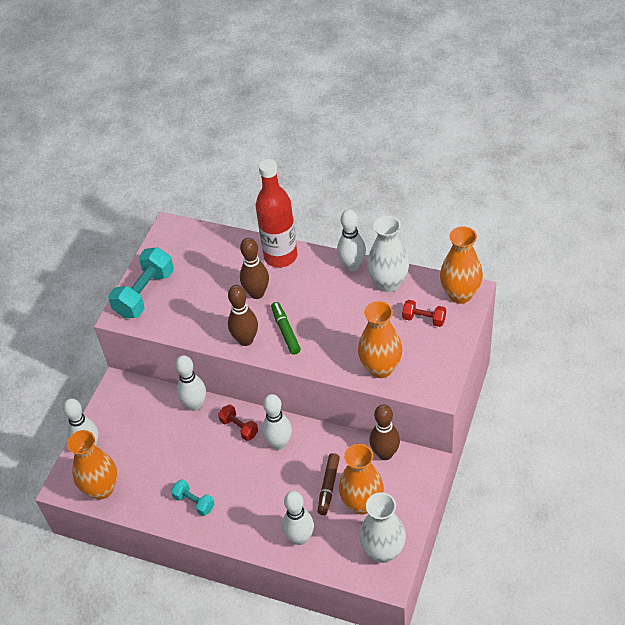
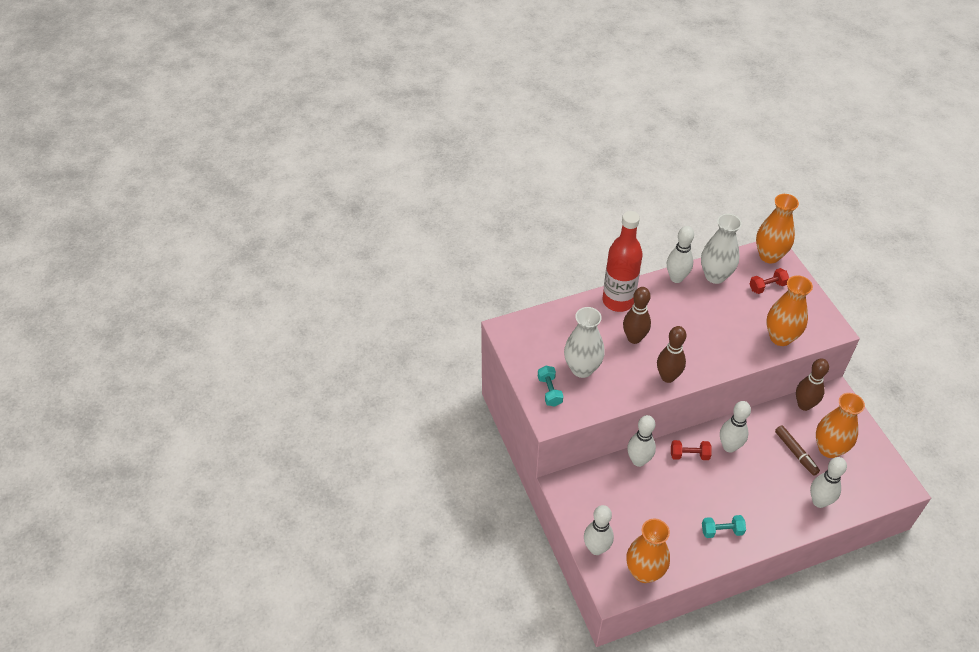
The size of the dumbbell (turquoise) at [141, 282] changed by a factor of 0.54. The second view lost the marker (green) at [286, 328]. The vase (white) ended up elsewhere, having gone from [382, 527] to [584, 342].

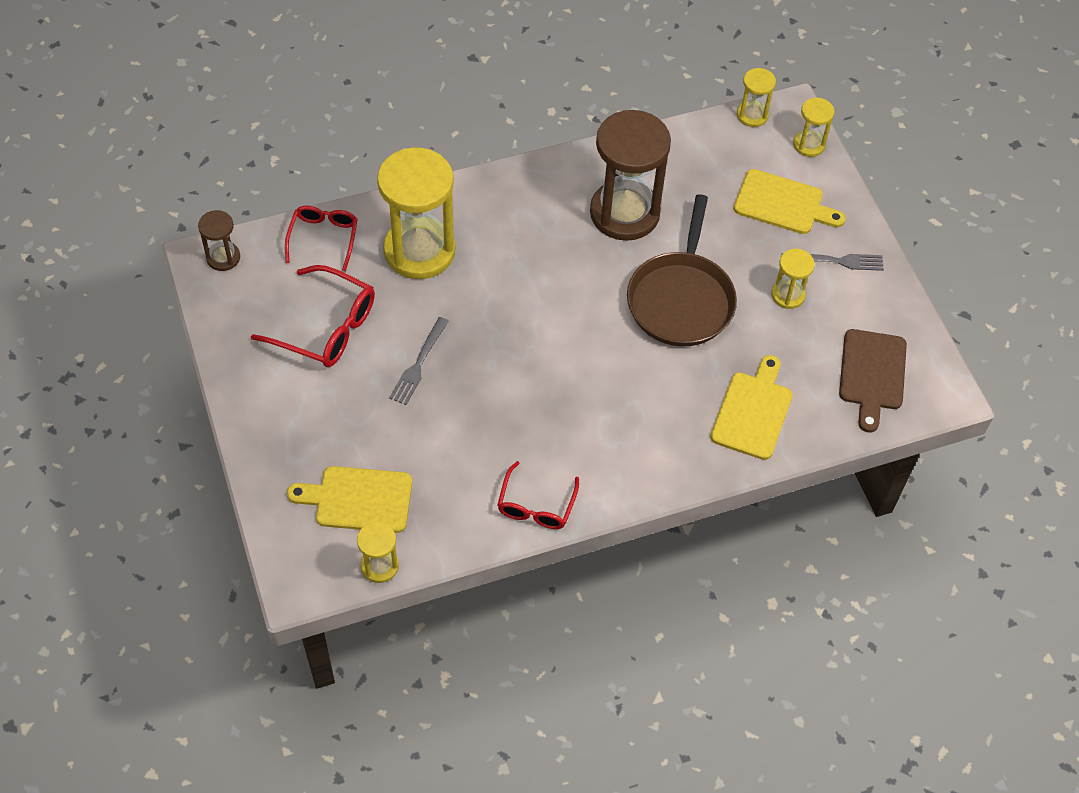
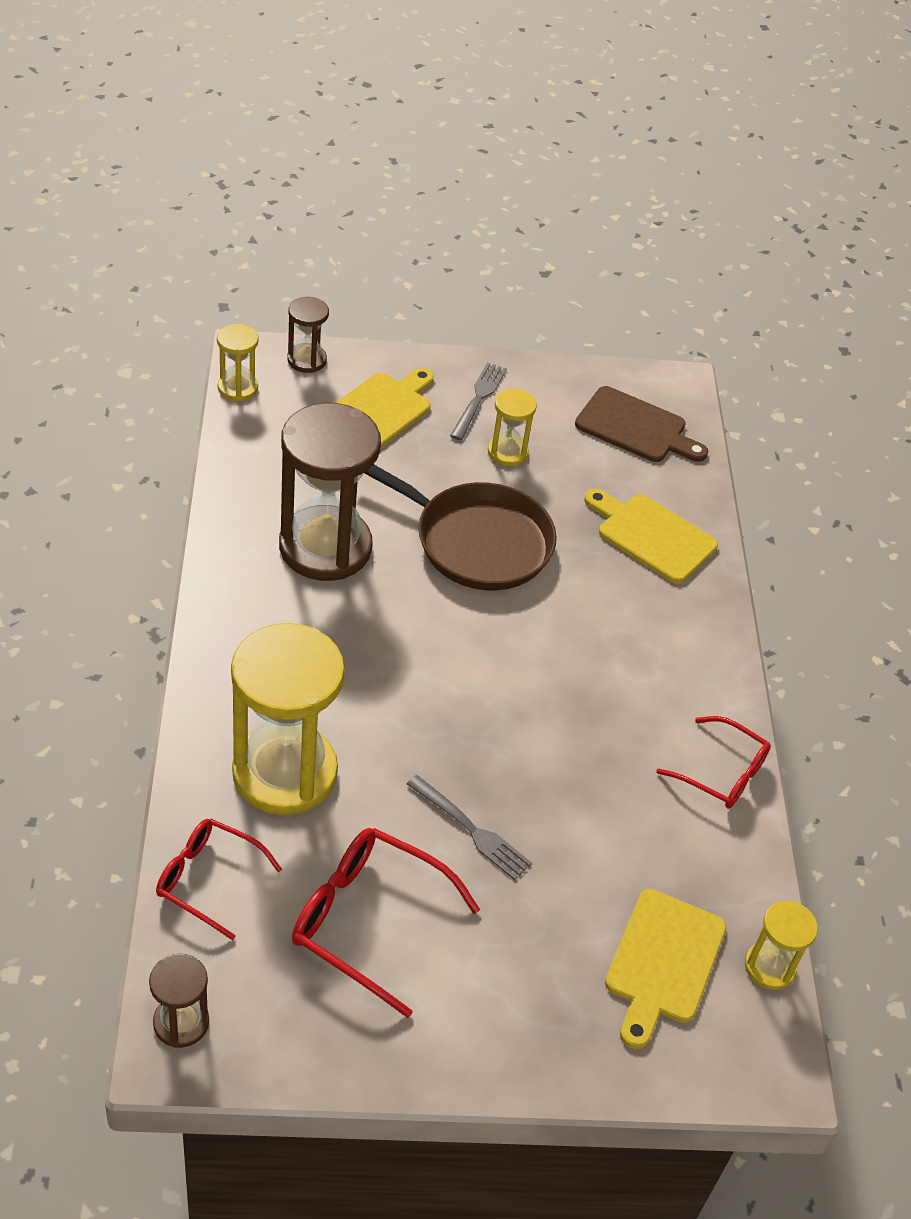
The glasses (red) at [313, 316] ended up facing another way, 105 degrees counterclockwise from before. What was the hourglass (yellow) at [813, 127] turned into the hourglass (brown) at [308, 335].

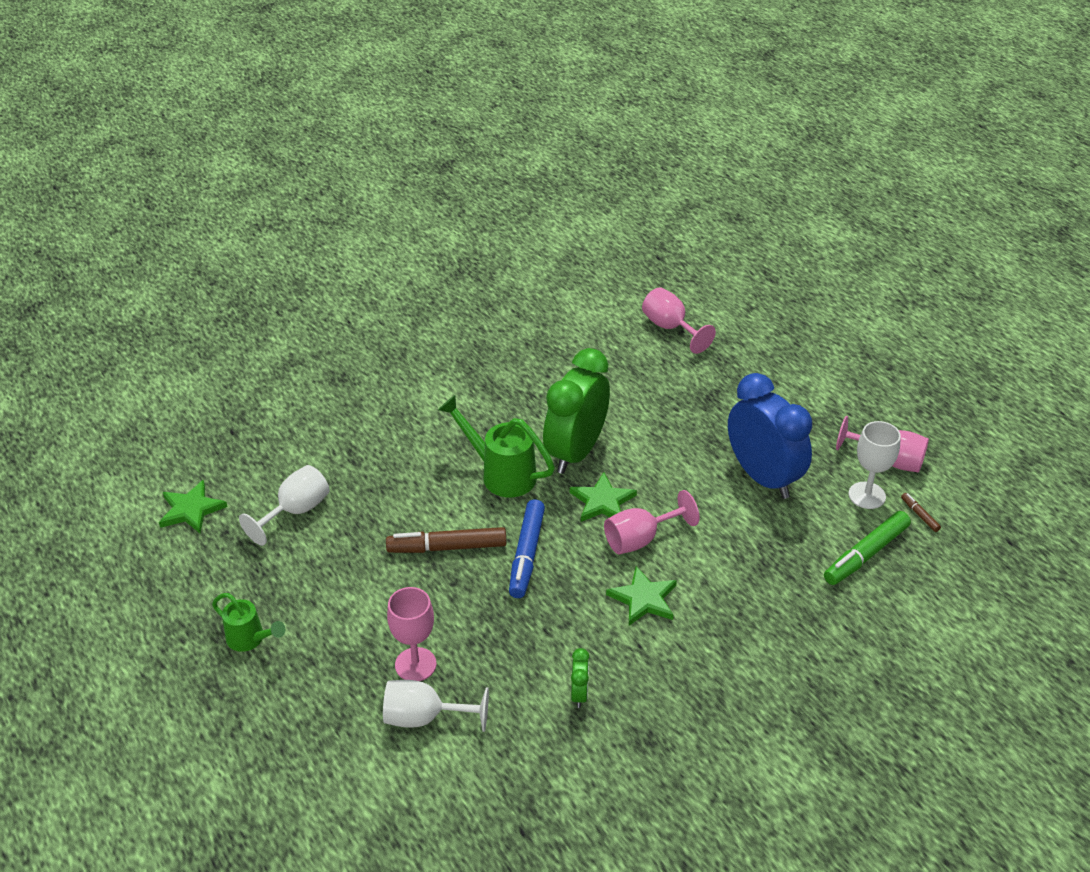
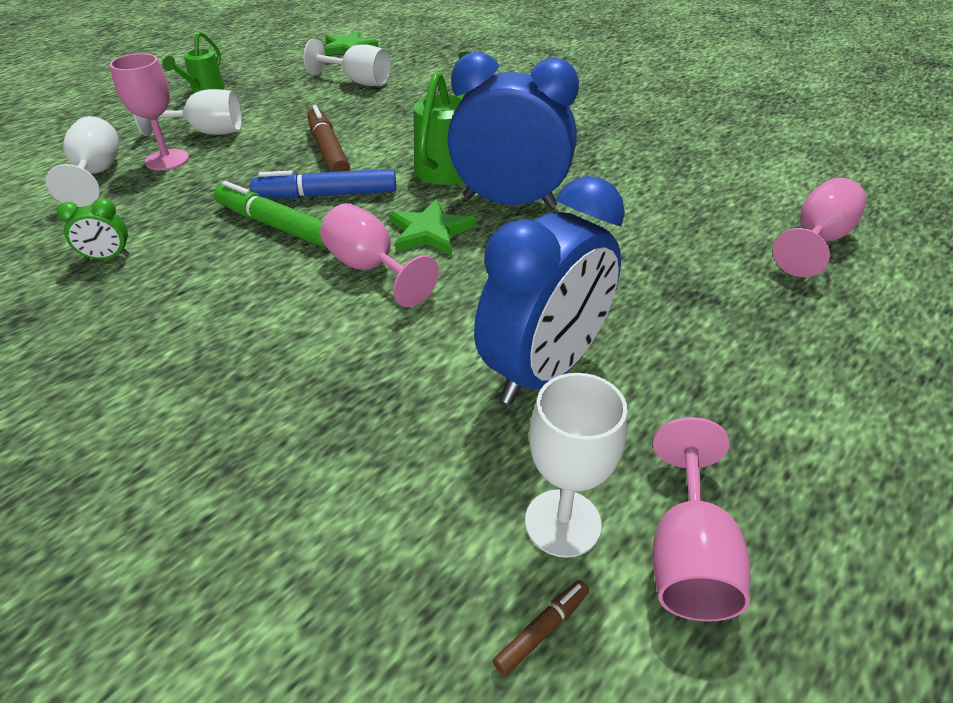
What was the clock (green) at [576, 411] turned into the clock (blue) at [513, 130]. The second view lost the star (green) at [641, 596]. The marker (green) ended up elsewhere, having gone from [867, 548] to [270, 214]. The second view gained the goblet (white) at [187, 112].

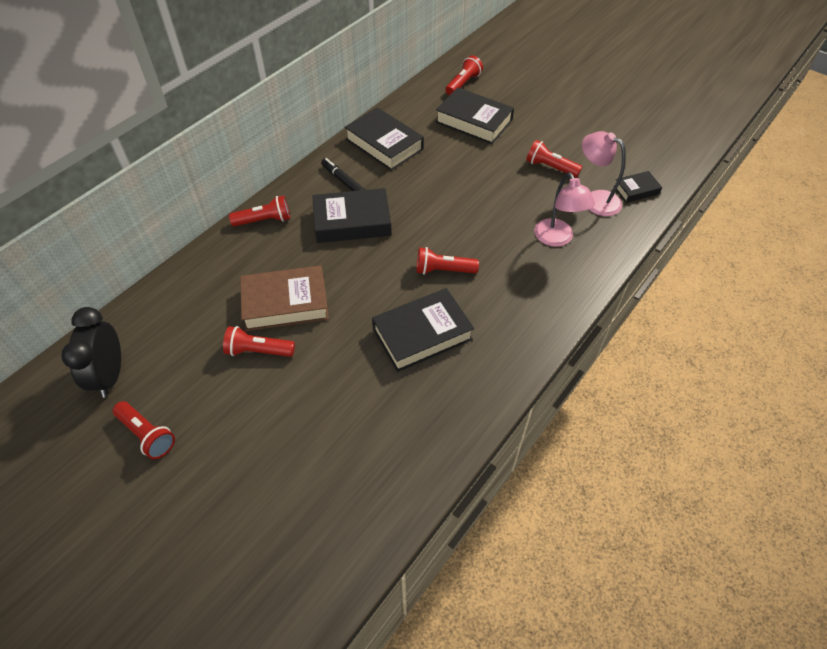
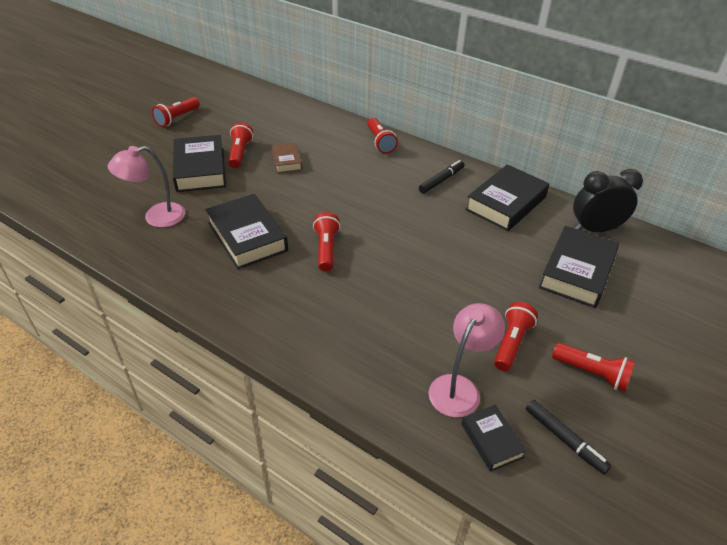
The clock (black) ended up elsewhere, having gone from [91, 352] to [608, 200]. The size of the book (brown) at [284, 298] changed by a factor of 0.54. The book (black) ended up elsewhere, having gone from [352, 215] to [199, 163]. The flashlight (red) ended up elsewhere, having gone from [464, 75] to [593, 367]. The lamp (pink) ended up elsewhere, having gone from [564, 209] to [146, 186]. The second view gained the marker (black) at [568, 437].

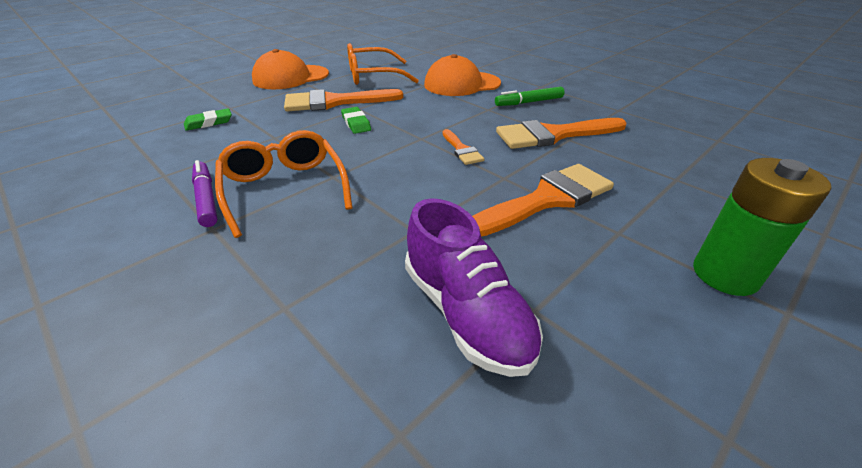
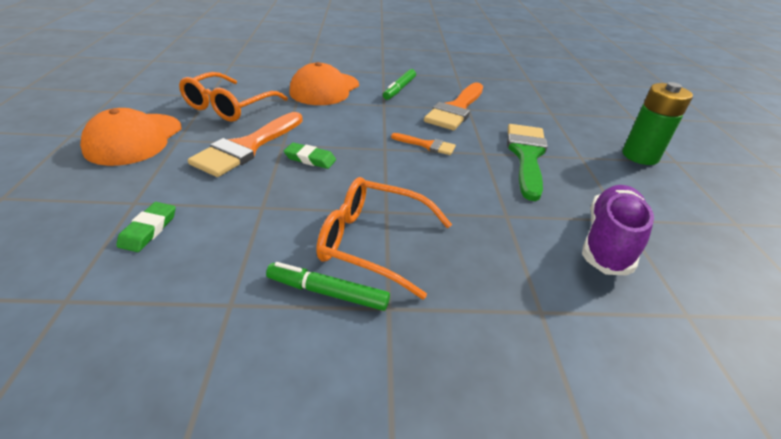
What was the marker (purple) at [205, 193] turned into the marker (green) at [328, 286]. The shoe (purple) at [474, 287] ended up facing another way, 75 degrees counterclockwise from before. What was the brush (orange) at [543, 200] turned into the brush (green) at [527, 162].

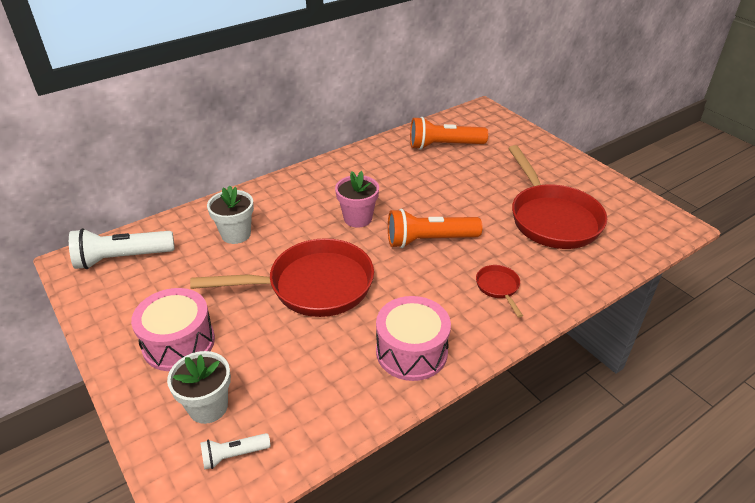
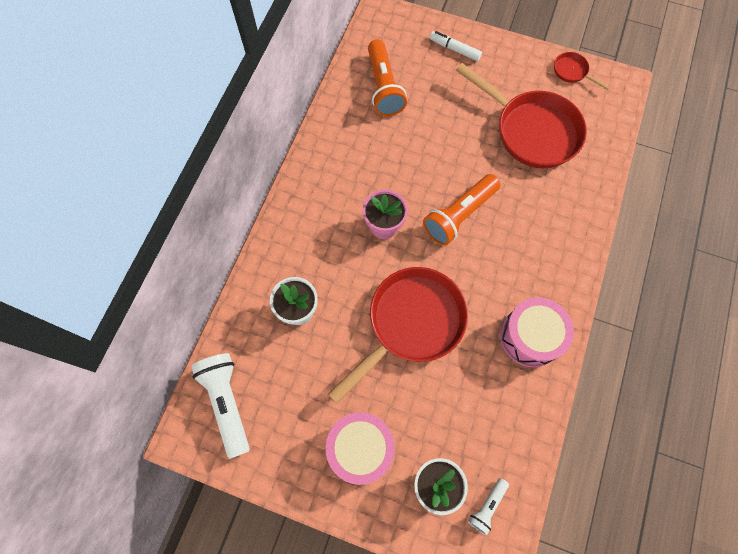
The flashlight (white) at [122, 248] ended up facing another way, 120 degrees clockwise from before. The flashlight (orange) at [449, 133] ended up facing another way, 60 degrees counterclockwise from before. The pan (red) ended up elsewhere, having gone from [499, 291] to [582, 71]. The second view gained the marker (white) at [456, 46].

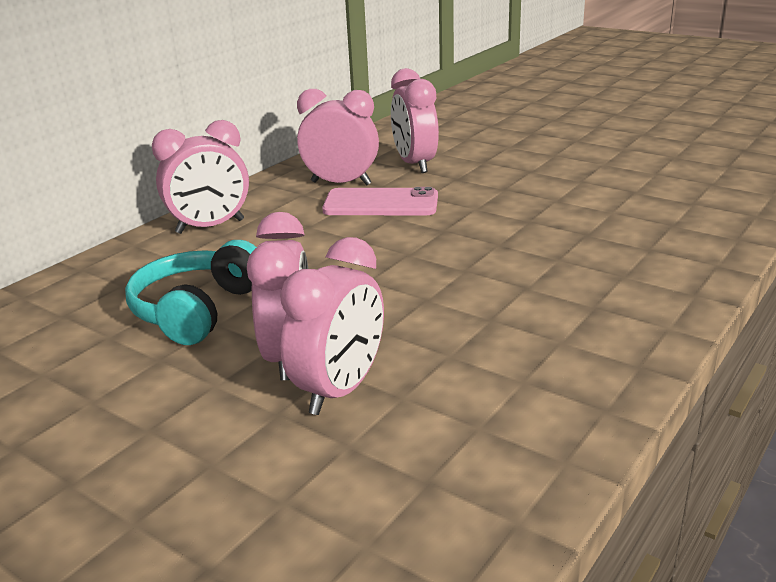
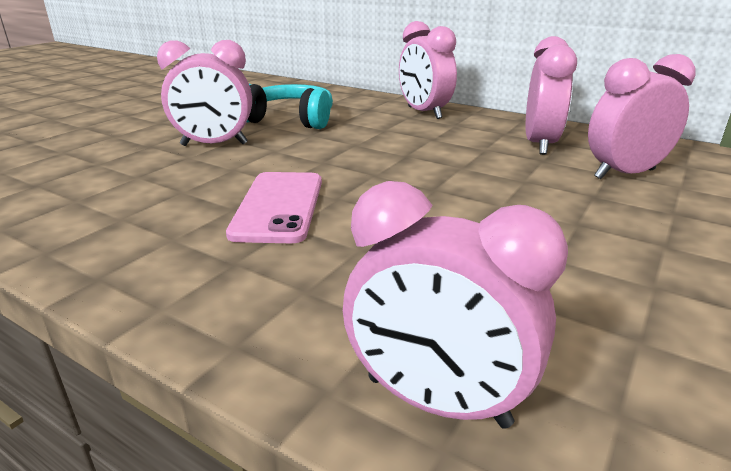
The clock (pink) ended up elsewhere, having gone from [332, 326] to [455, 305]. The phone (pink) ended up elsewhere, having gone from [380, 201] to [274, 207].

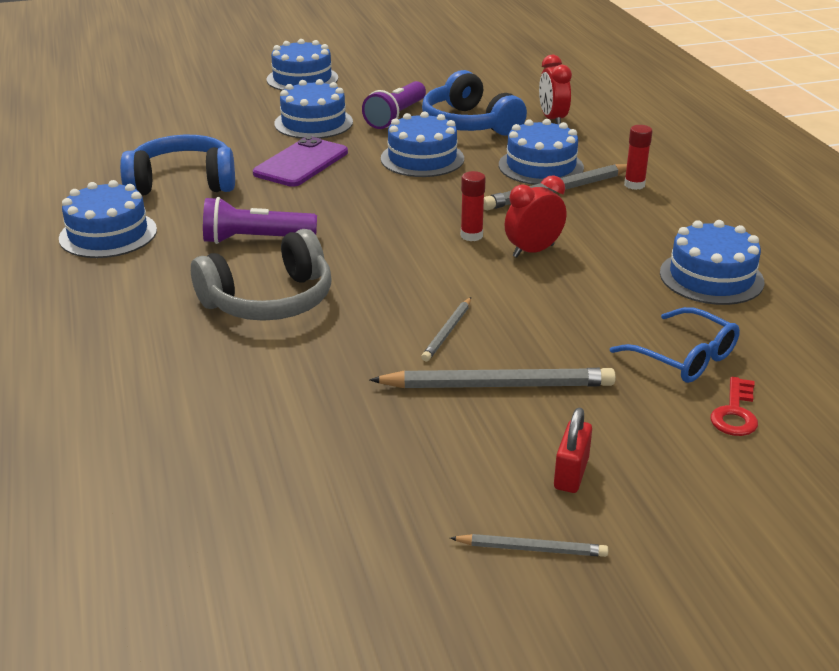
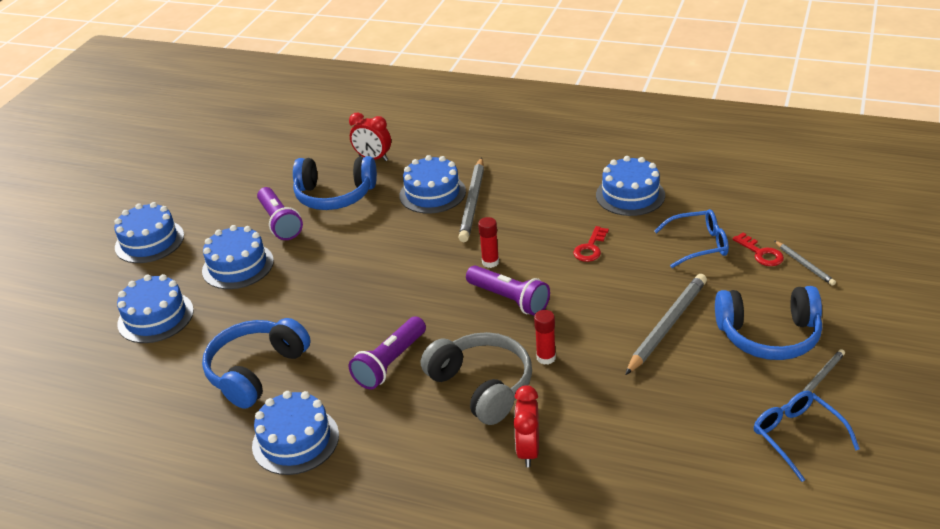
The headphones (grey) at [261, 275] ended up facing another way, 45 degrees counterclockwise from before. The second view lost the phone (purple) at [300, 161]. The cake (blue) ended up elsewhere, having gone from [422, 144] to [155, 308]. The pencil (grey) ended up elsewhere, having gone from [446, 329] to [805, 263]. The clock (red) ended up elsewhere, having gone from [535, 216] to [526, 426]. Where the padlock (red) stood at [573, 450], the headphones (blue) came to stand at [768, 323]. The glue stick (red) ended up elsewhere, having gone from [638, 157] to [545, 337]. The second view gained the flashlight (purple) at [508, 290]. The second view gained the key (red) at [591, 244]. The second view gained the glasses (blue) at [807, 436].

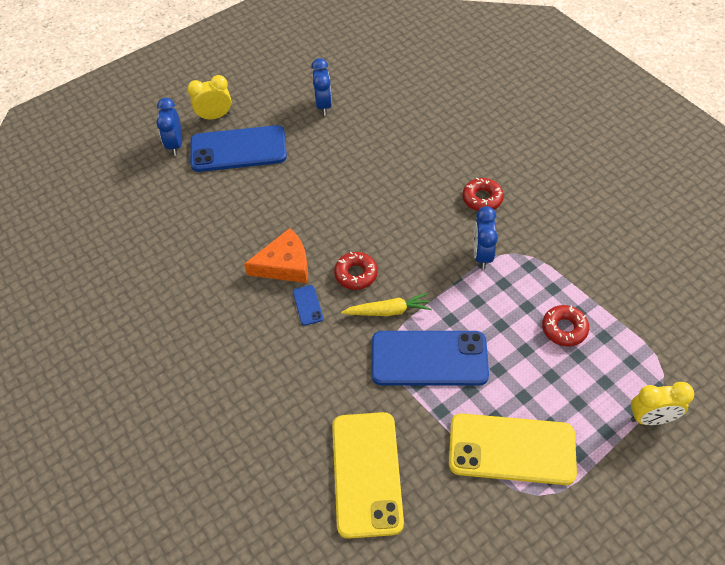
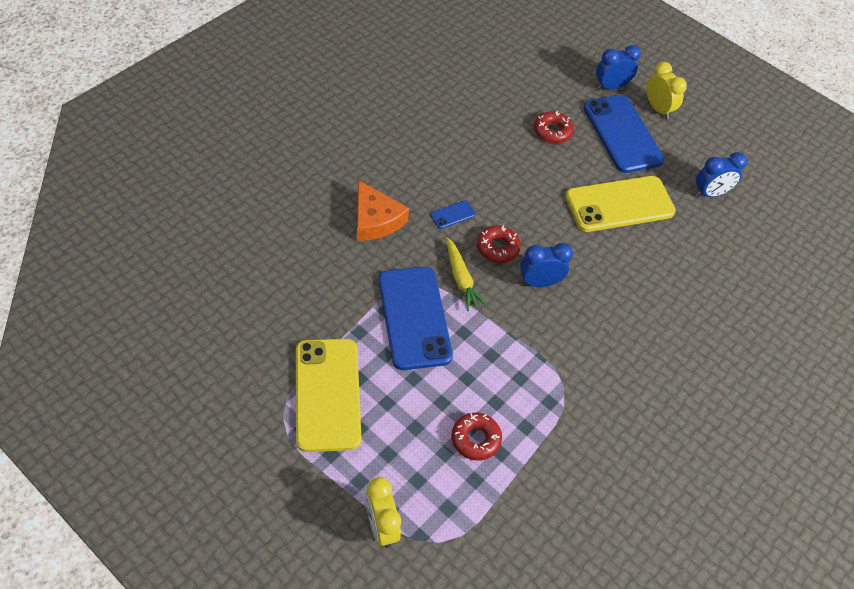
The cheese (orange) ended up elsewhere, having gone from [276, 255] to [383, 210]. The phone (yellow) ended up elsewhere, having gone from [368, 475] to [620, 204]. The donut (red) ended up elsewhere, having gone from [483, 194] to [554, 127]. The clock (blue) ended up elsewhere, having gone from [486, 237] to [546, 265].

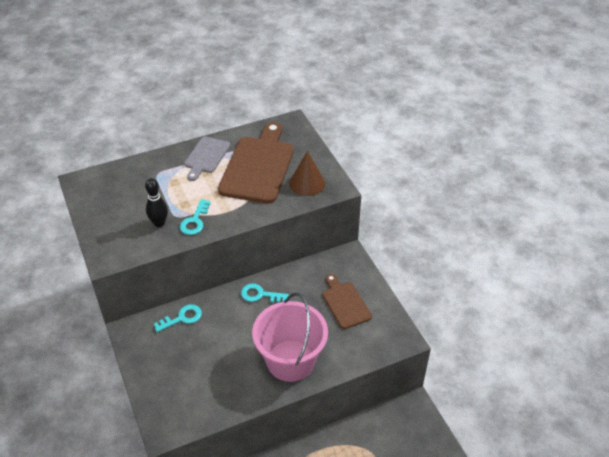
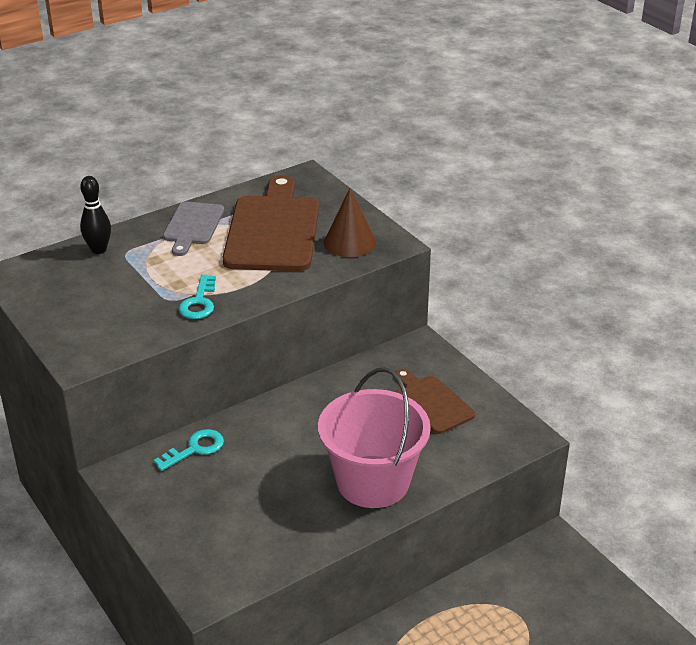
The bowling pin (black) ended up elsewhere, having gone from [156, 202] to [95, 215]. The second view lost the key (turquoise) at [265, 293].

